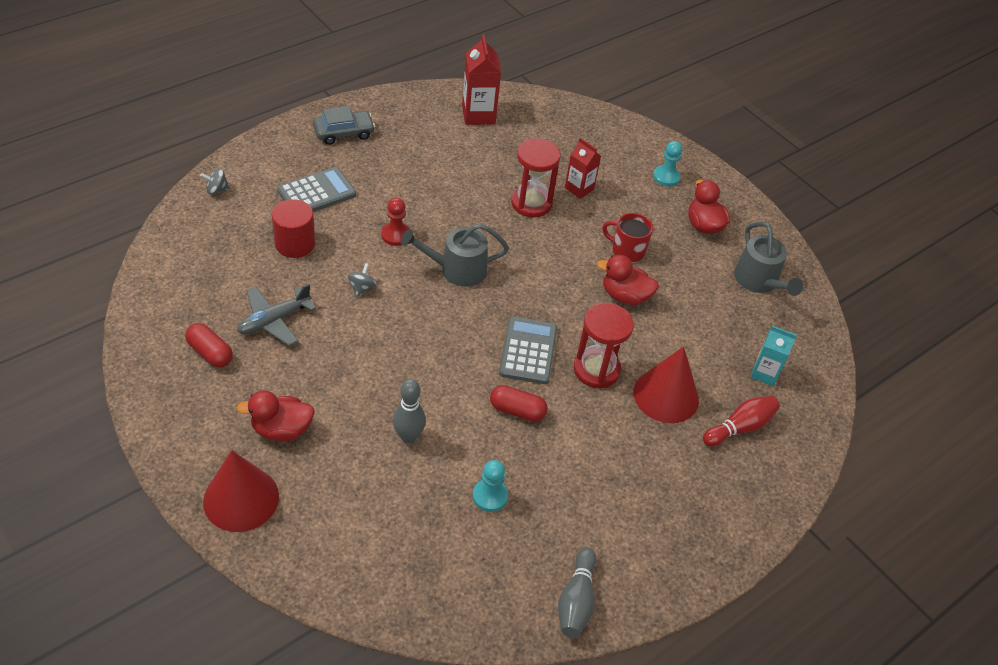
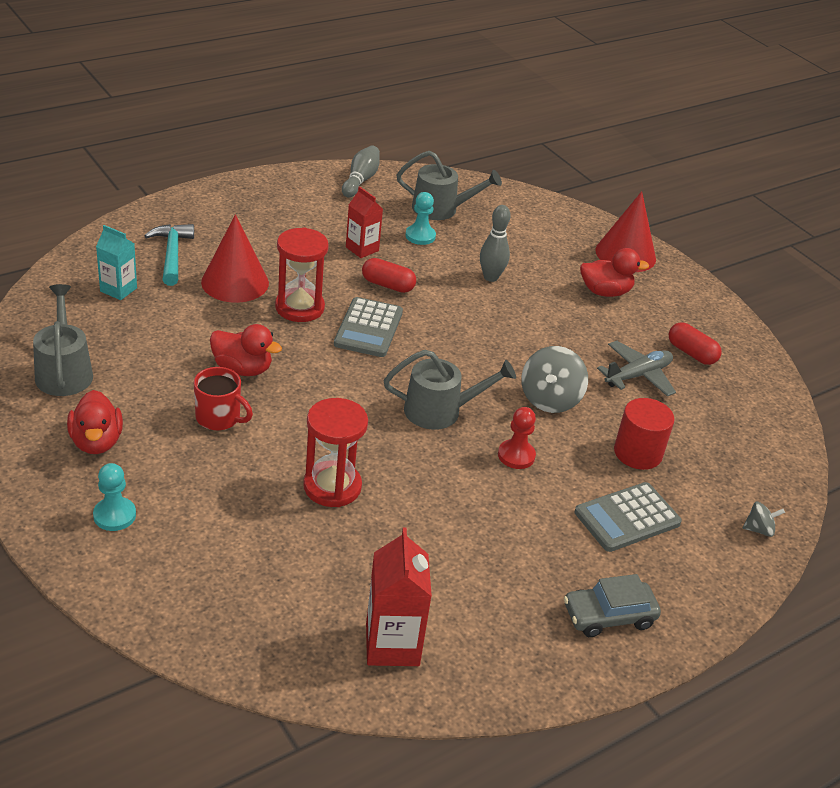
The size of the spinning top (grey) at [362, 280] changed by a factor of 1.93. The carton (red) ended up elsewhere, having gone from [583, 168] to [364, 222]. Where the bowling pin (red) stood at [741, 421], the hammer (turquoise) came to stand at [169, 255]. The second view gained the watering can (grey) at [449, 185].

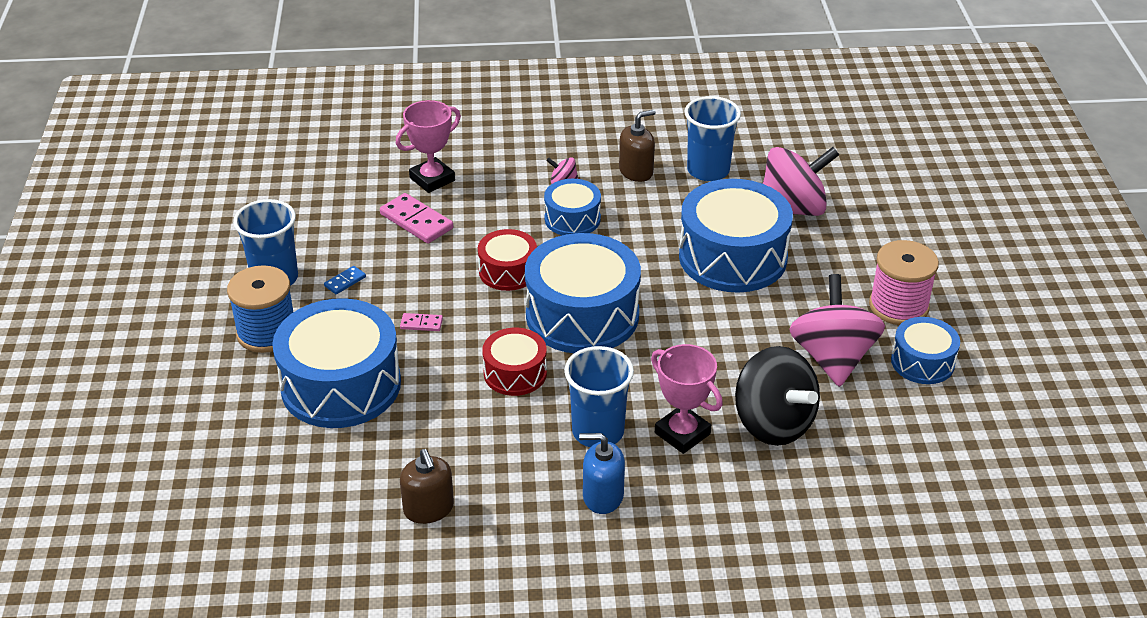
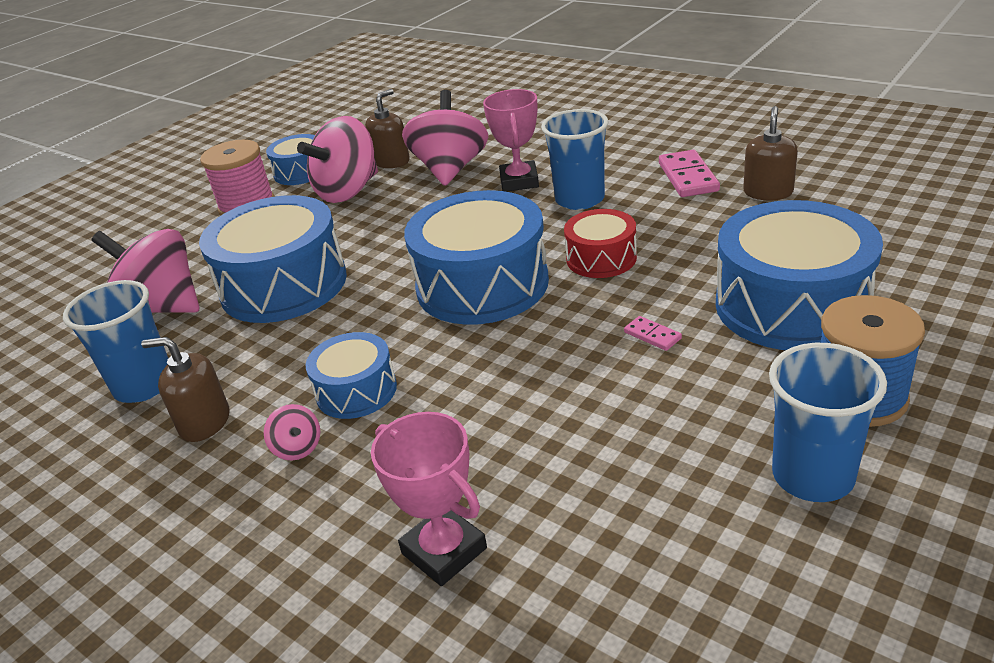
The second view lost the domino (blue) at [345, 280]. The domino (pink) ended up elsewhere, having gone from [416, 218] to [689, 173]. The trophy (pink) at [428, 146] ended up facing another way, 45 degrees clockwise from before. The second view lost the drum (red) at [507, 260]. The second view lost the soap dispenser (blue) at [602, 473]. What was the spinning top (black) at [777, 396] turned into the spinning top (pink) at [445, 138]. The second view gained the soap dispenser (brown) at [387, 128].

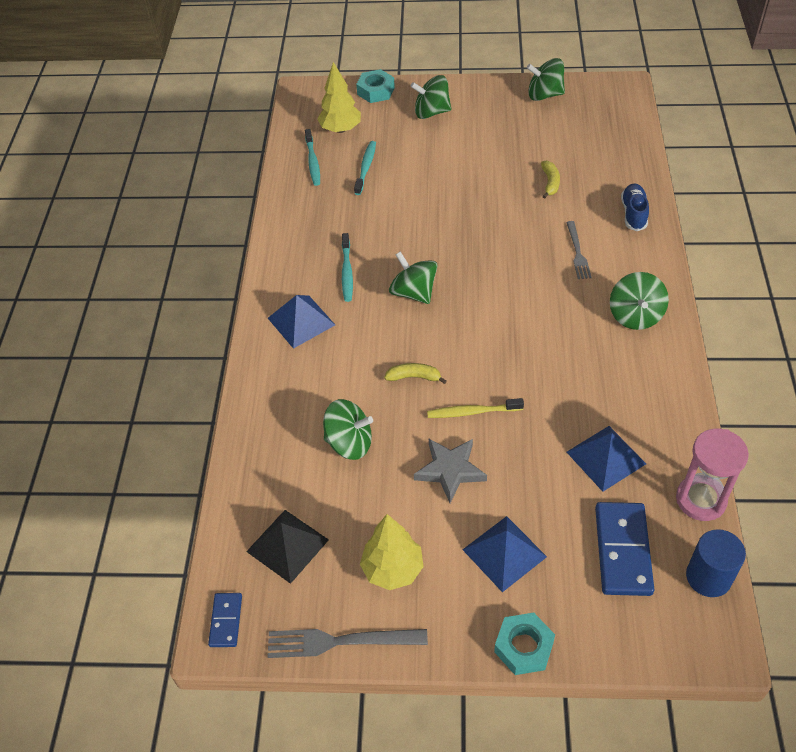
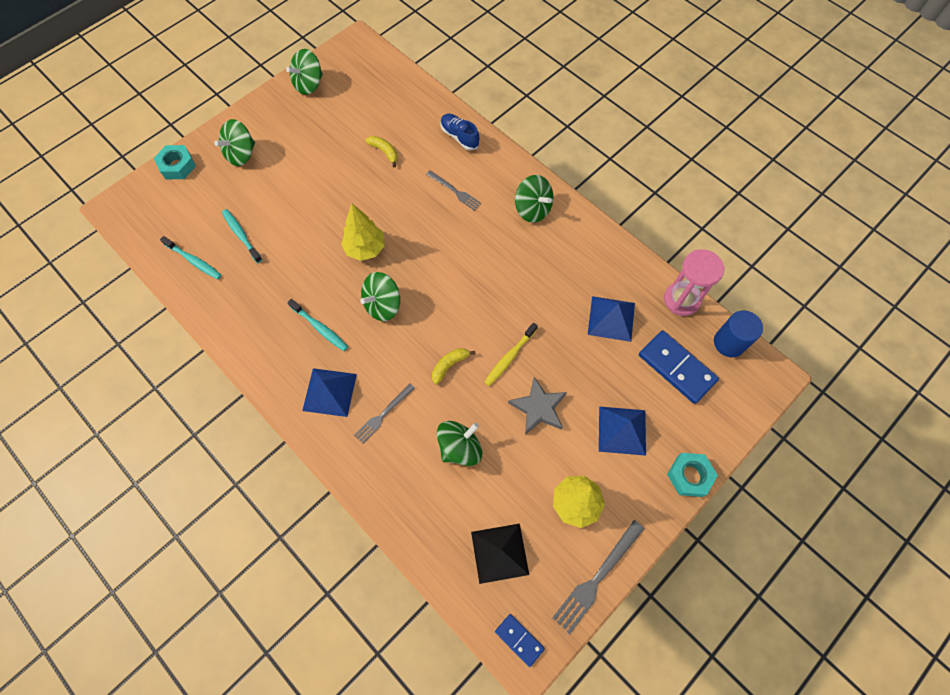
The tree (yellow) ended up elsewhere, having gone from [339, 97] to [363, 232]. The spinning top (green) at [413, 277] ended up facing another way, 45 degrees counterclockwise from before. The second view gained the fork (grey) at [384, 414].

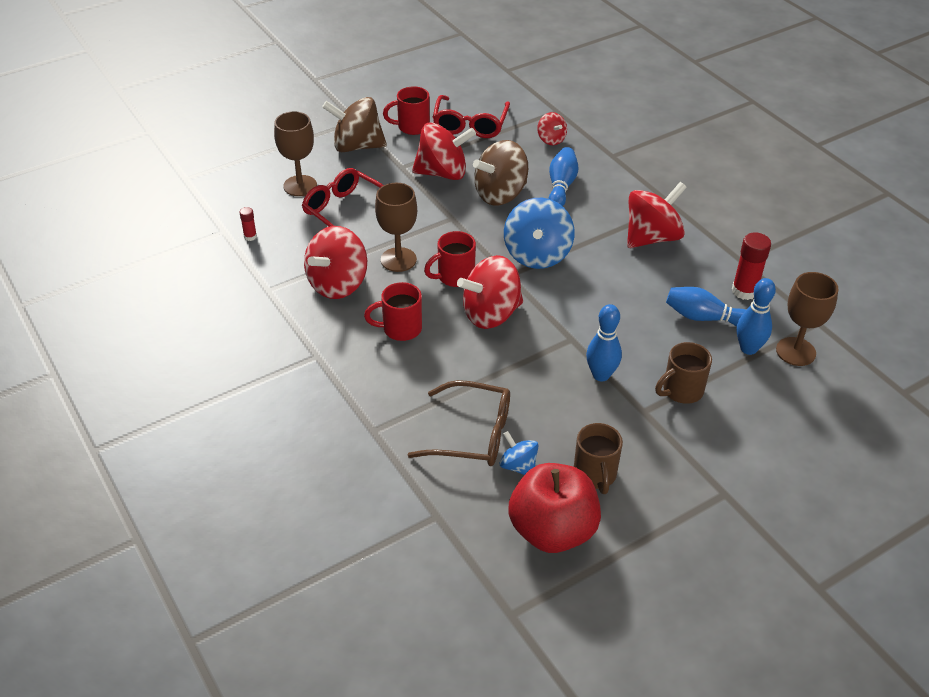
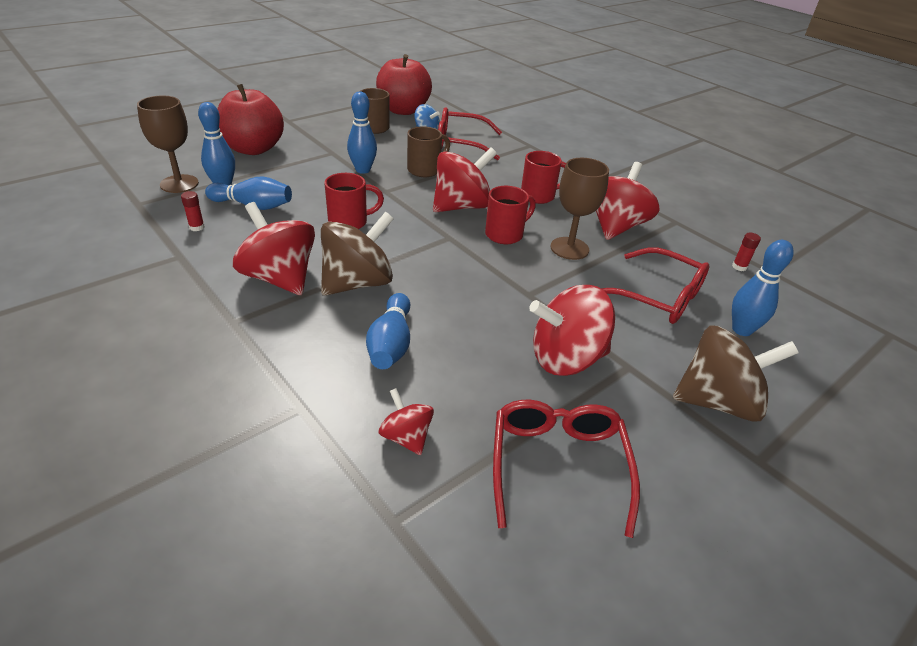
Where the goblet (brown) stood at [295, 153], the bowling pin (blue) came to stand at [763, 288]. The mug (red) ended up elsewhere, having gone from [406, 110] to [354, 201]. What was the glasses (brown) at [459, 423] turned into the glasses (red) at [470, 133]. The spinning top (brown) ended up elsewhere, having gone from [500, 172] to [357, 254]. The second view lost the spinning top (blue) at [539, 233]. The spinning top (red) at [657, 215] ended up facing another way, 90 degrees clockwise from before. The mug (brown) ended up elsewhere, having gone from [683, 373] to [428, 151]. The size of the glue stick (red) at [751, 266] changed by a factor of 0.52. The second view gained the apple (red) at [250, 119].

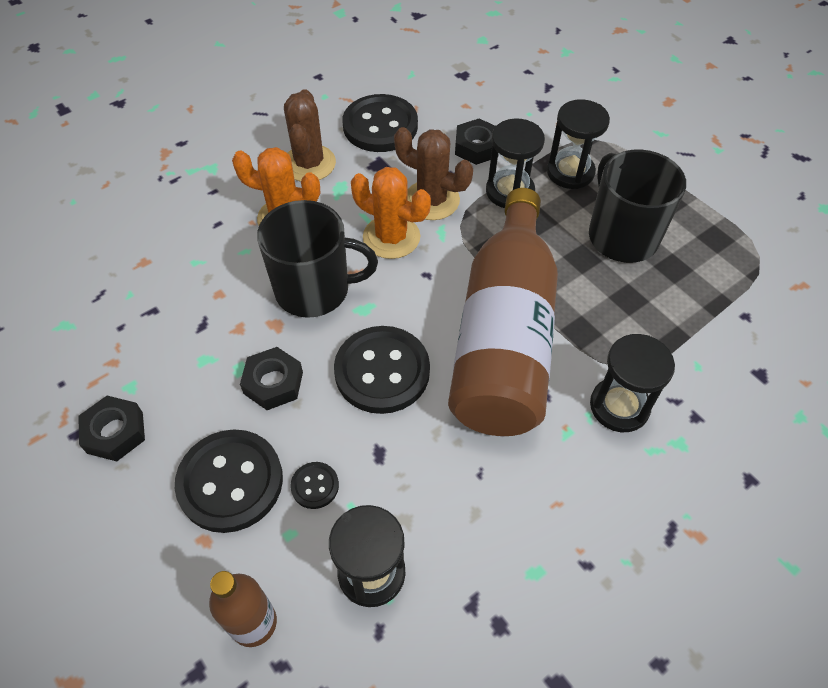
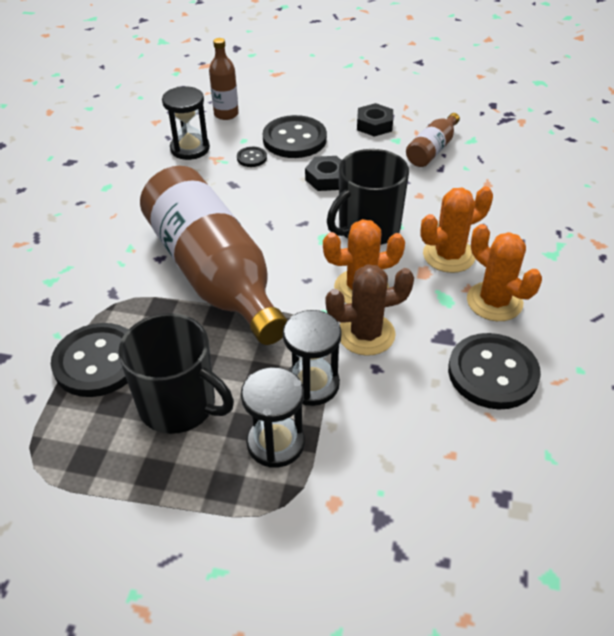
What was the cactus (brown) at [310, 135] turned into the cactus (orange) at [504, 272]. The button (black) ended up elsewhere, having gone from [382, 370] to [90, 360]. The second view lost the nut (black) at [477, 142]. The second view lost the hourglass (black) at [632, 383]. The second view gained the bottle (brown) at [433, 140].

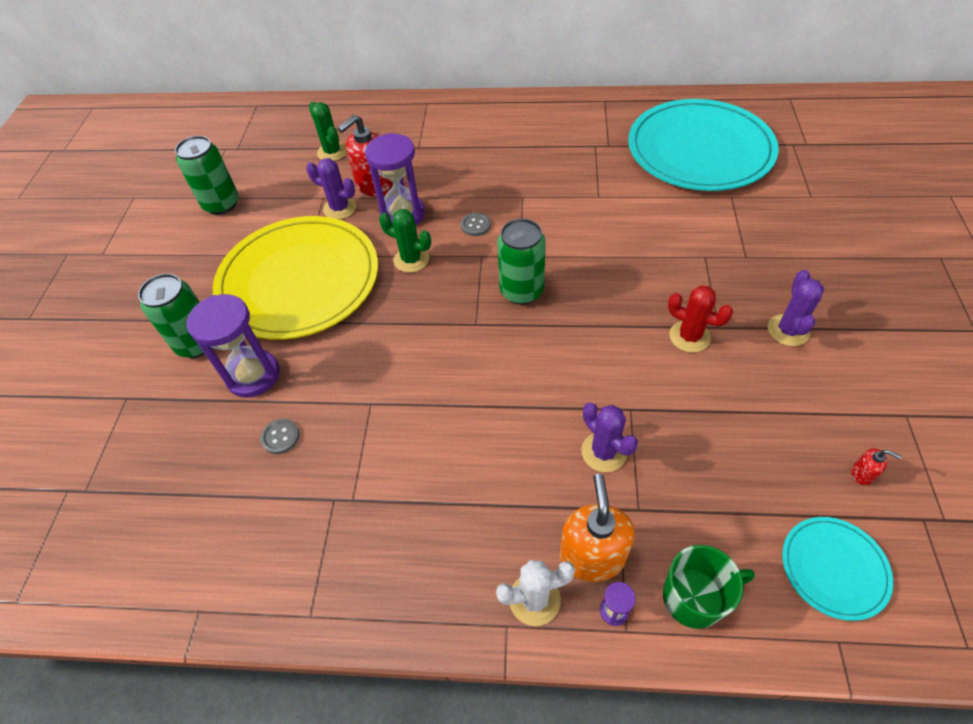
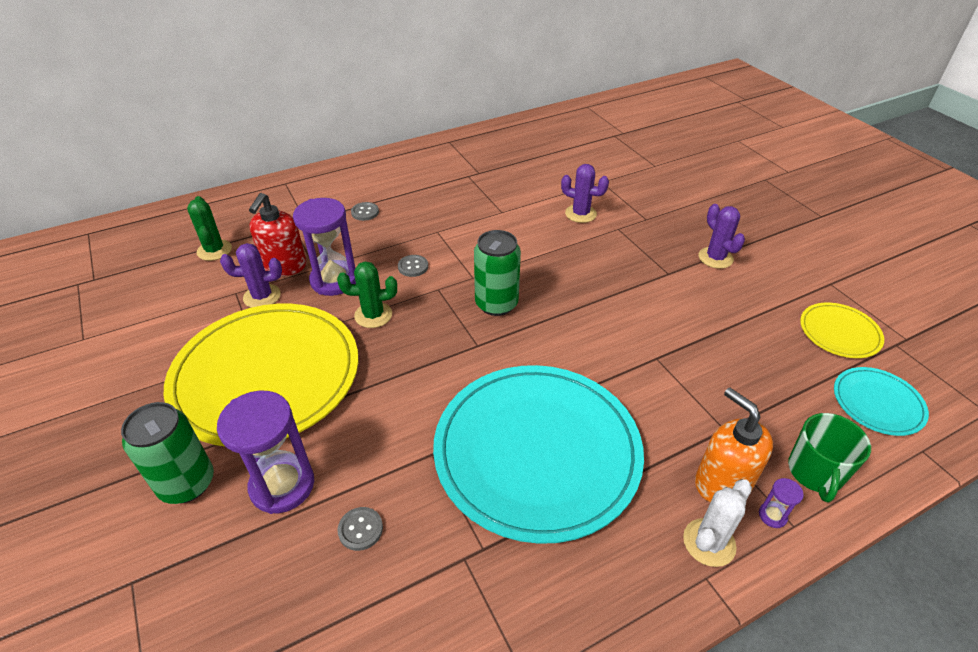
The second view lost the can (green) at [207, 175]. The cactus (green) at [328, 131] ended up facing another way, 45 degrees clockwise from before. The cactus (purple) ended up elsewhere, having gone from [609, 437] to [585, 193]. The plate (turquoise) ended up elsewhere, having gone from [703, 145] to [538, 454]. The mug (green) at [709, 587] ended up facing another way, 150 degrees clockwise from before. The second view lost the cactus (red) at [700, 319]. Where the soap dispenser (red) stood at [876, 466], the plate (yellow) came to stand at [842, 330]. The second view gained the button (grey) at [365, 211].

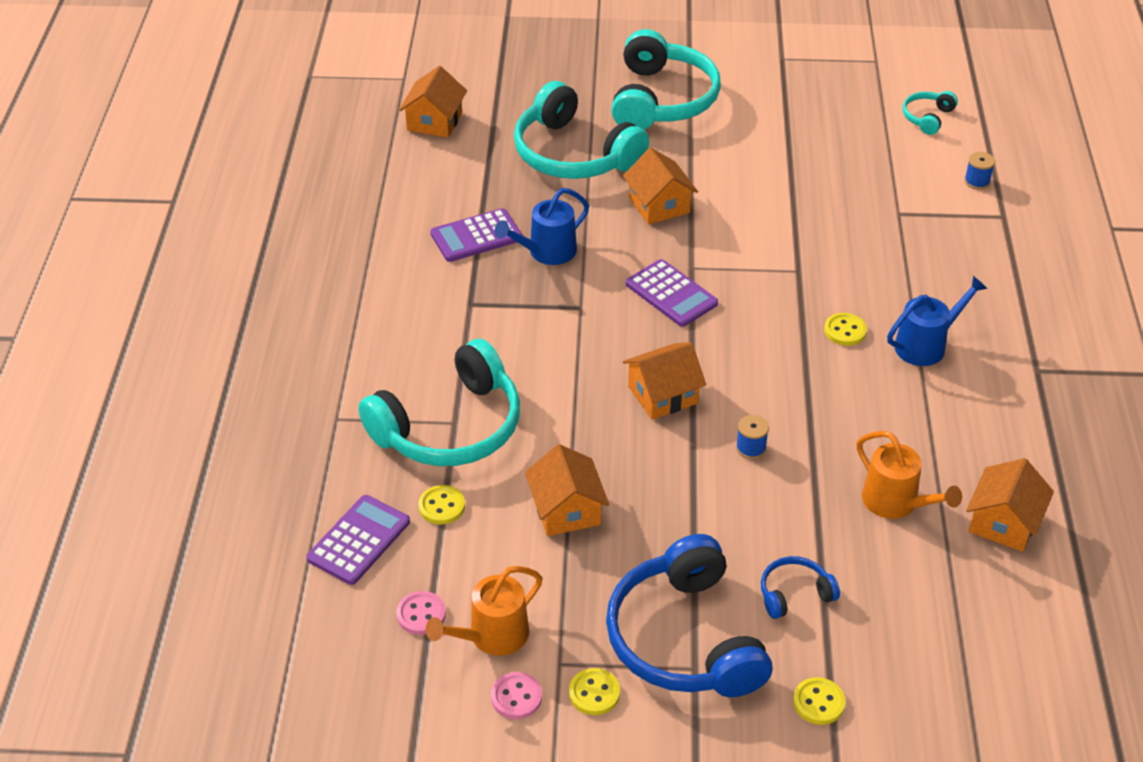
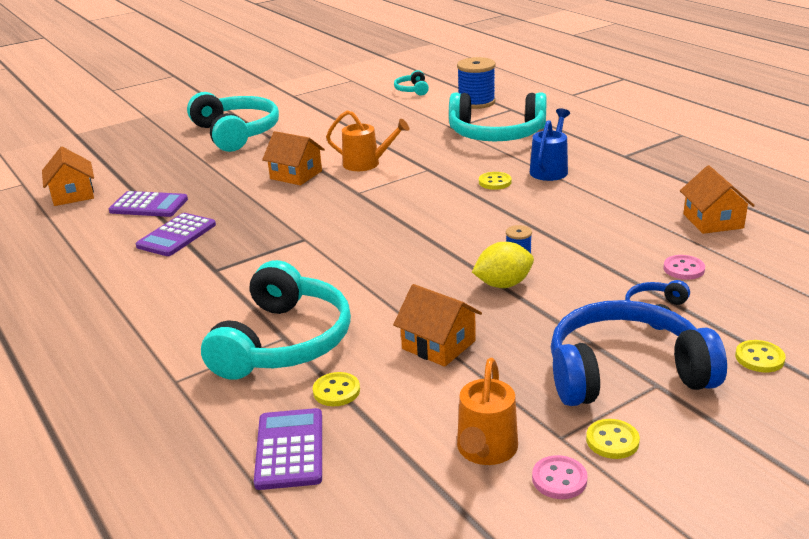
The button (pink) ended up elsewhere, having gone from [421, 613] to [684, 267]. The second view lost the watering can (blue) at [542, 226]. The headphones (turquoise) ended up elsewhere, having gone from [581, 130] to [498, 116]. The headphones (blue) at [689, 615] ended up facing another way, 135 degrees clockwise from before. The second view lost the house (orange) at [664, 381]. The calculator (purple) ended up elsewhere, having gone from [672, 293] to [148, 204]. The watering can (orange) ended up elsewhere, having gone from [909, 475] to [367, 140]. The size of the spool (blue) at [979, 171] changed by a factor of 2.07. The second view gained the lemon (yellow) at [503, 265].

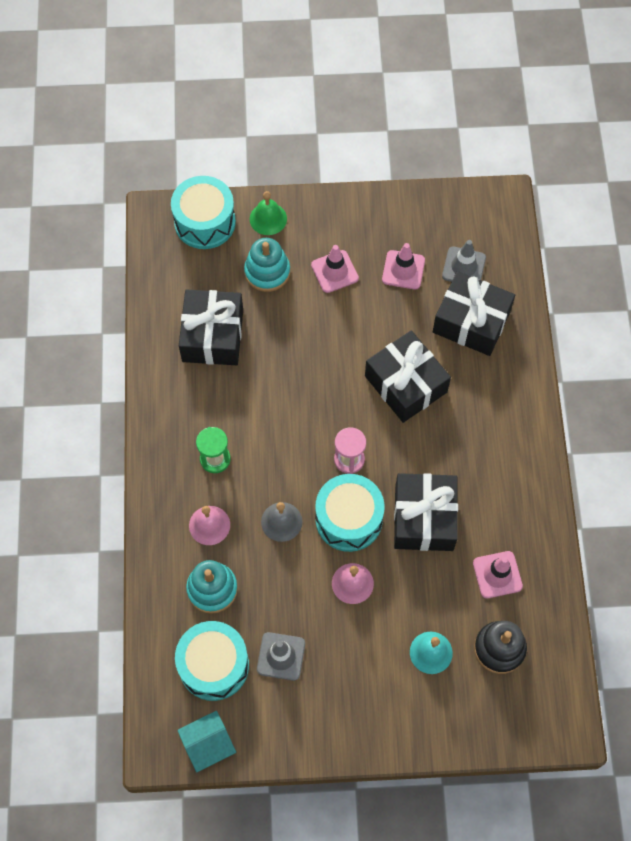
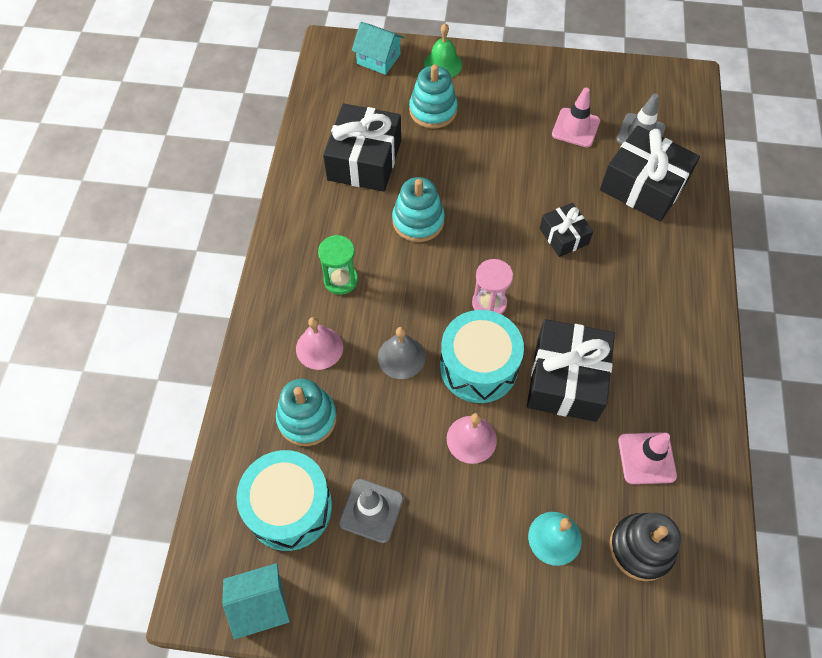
Where the drum (turquoise) stood at [203, 212], the house (turquoise) came to stand at [378, 48]. The second view lost the traffic cone (pink) at [335, 269]. The size of the gift (black) at [408, 376] changed by a factor of 0.55. The second view gained the stacking toy (turquoise) at [418, 209].

